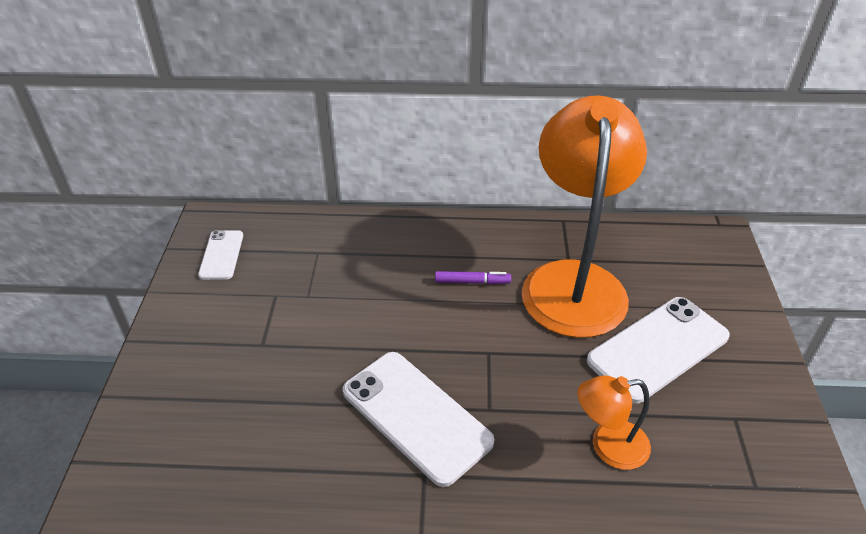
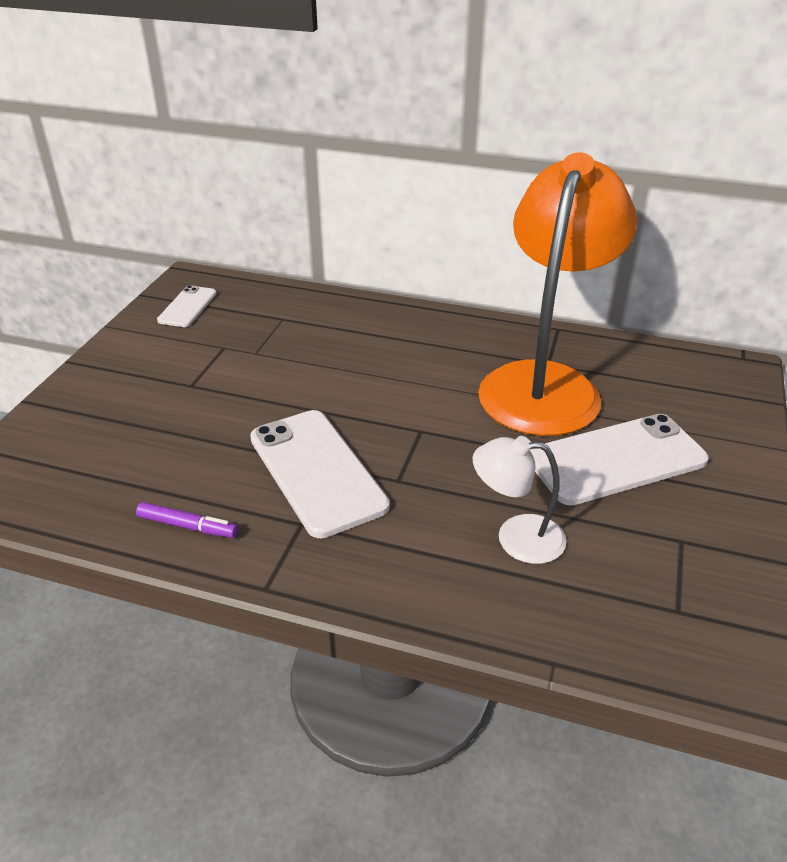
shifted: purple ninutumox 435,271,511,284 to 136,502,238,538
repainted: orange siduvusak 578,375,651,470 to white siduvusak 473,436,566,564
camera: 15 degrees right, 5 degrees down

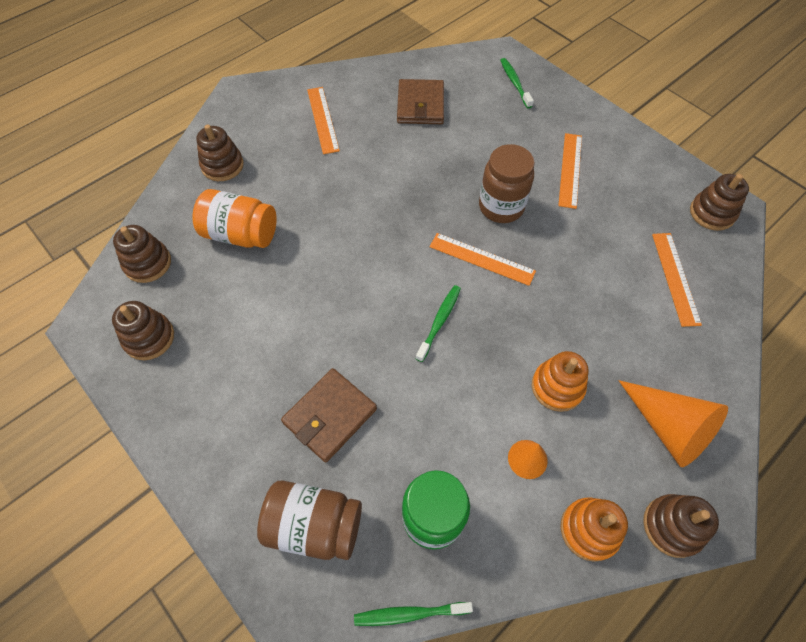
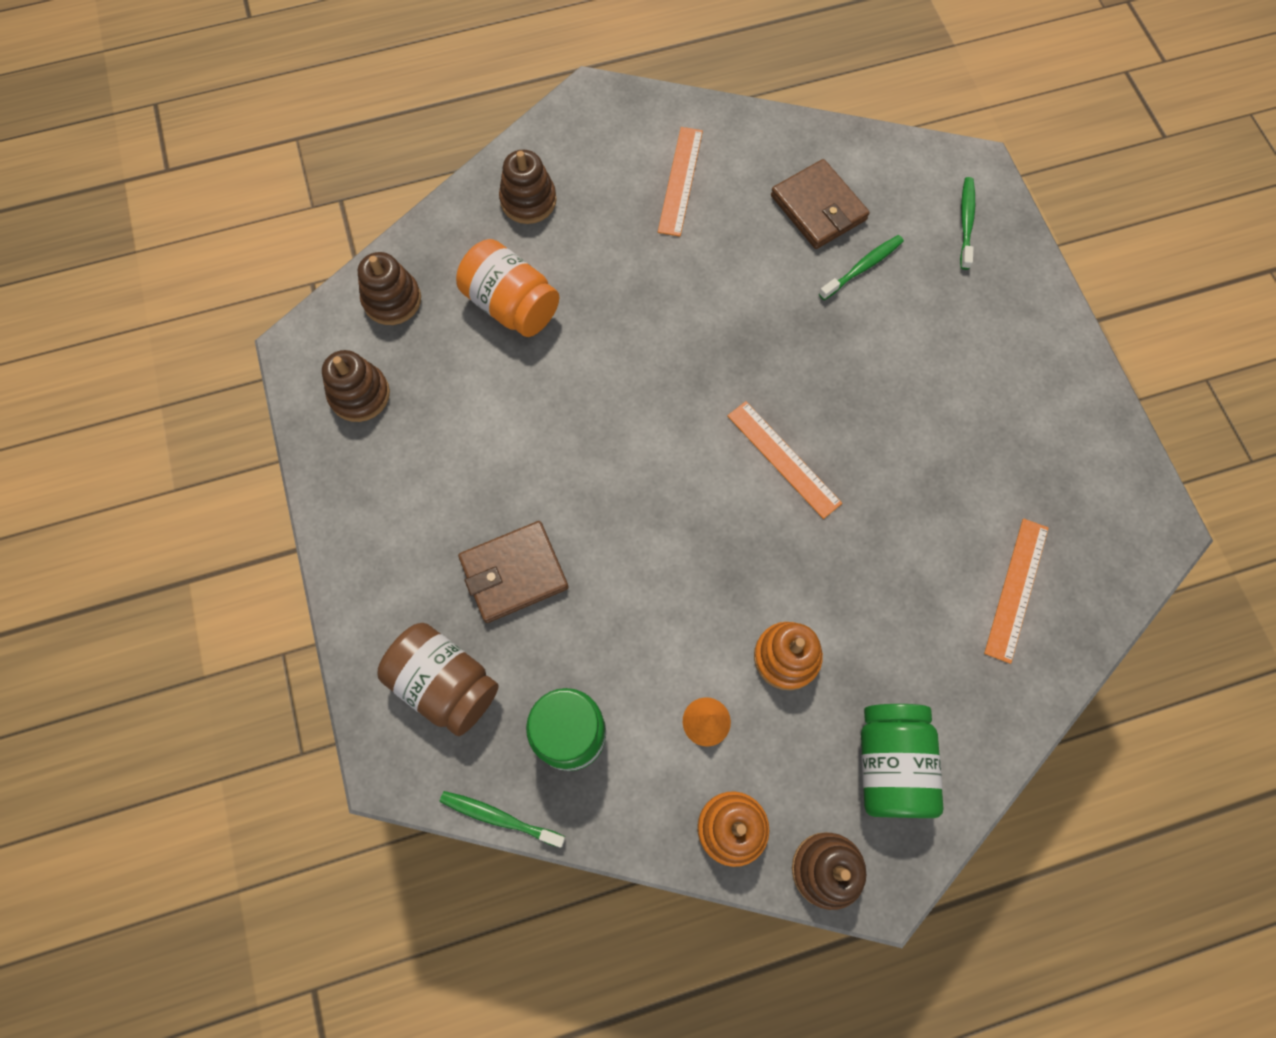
gone: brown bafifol 479,144,535,223; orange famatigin 558,133,582,209; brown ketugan 690,174,749,231
shifted: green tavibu 416,285,461,362 to 819,235,904,300
swapped: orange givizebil 619,380,728,467 to green bafifol 861,704,944,818
rotated: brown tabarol 397,79,444,124 = 771,159,870,249 60 degrees counterclockwise
camera: 25 degrees right, 10 degrees up

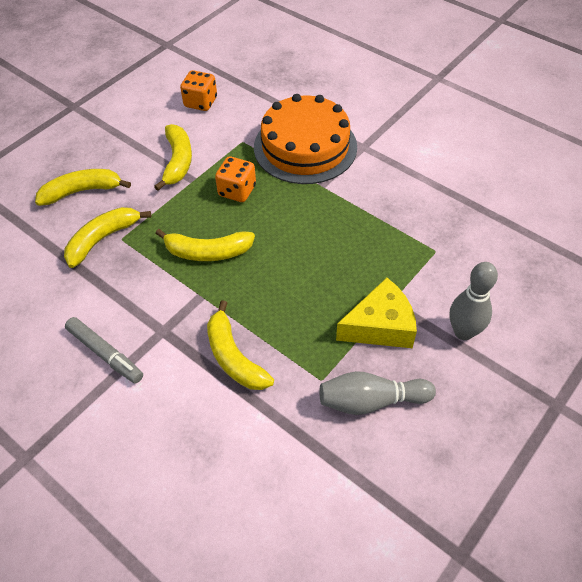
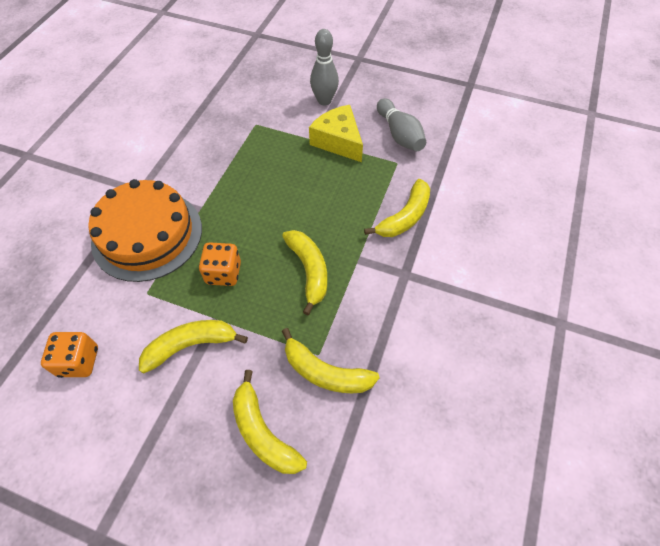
gone: grey ninutumox 65,317,143,383
camera: 110 degrees left, 5 degrees up

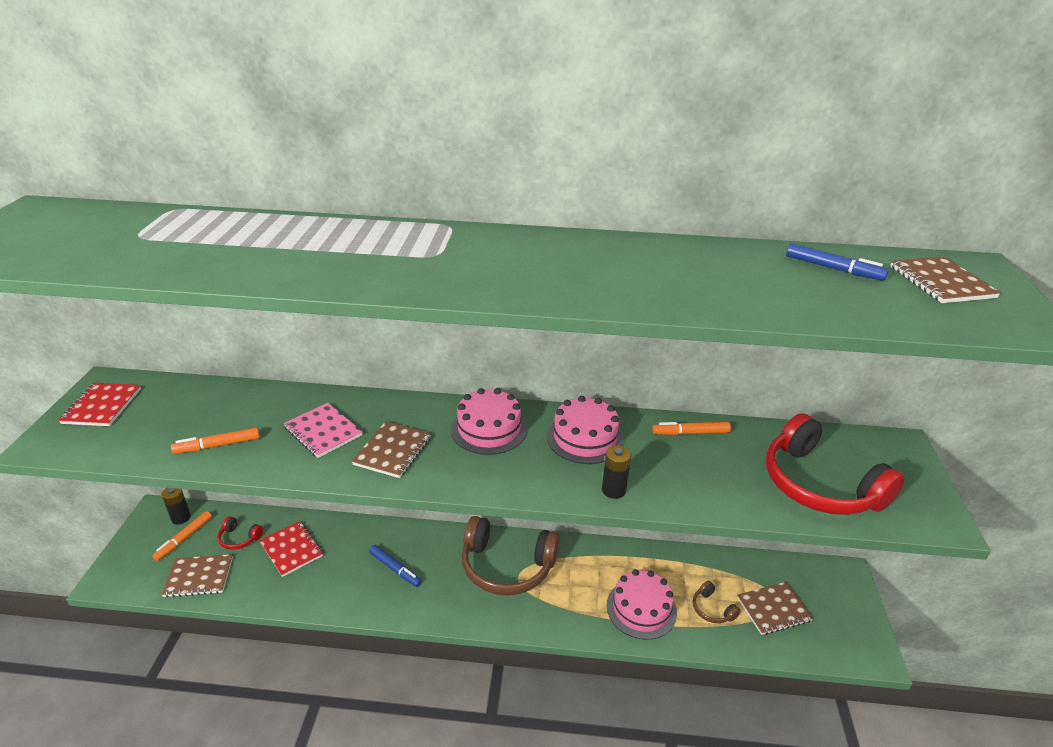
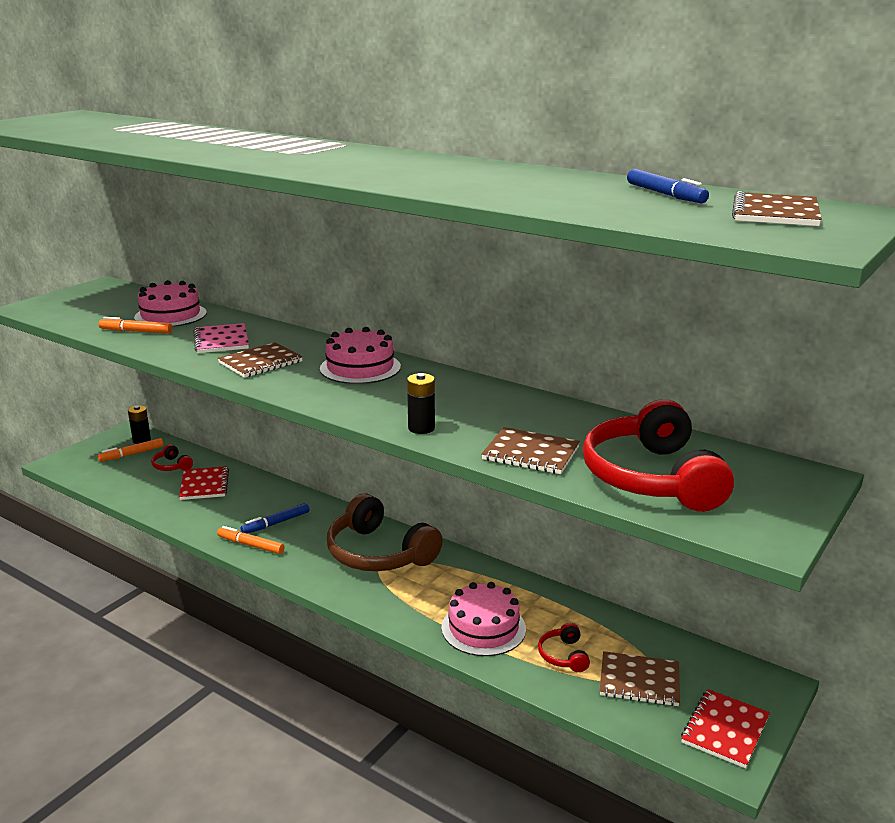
shifted: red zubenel 58,383,141,426 to 681,689,770,769; brown zubenel 161,554,233,598 to 481,427,580,474; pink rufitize 547,396,624,464 to 134,280,207,327; orange ninutumox 652,422,731,435 to 217,526,285,554
repainted: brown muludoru 693,581,741,623 to red muludoru 538,623,590,672
rotated: blue ninutumox 369,545,422,587 = 240,503,309,534 75 degrees clockwise
camera: 30 degrees right, 10 degrees down

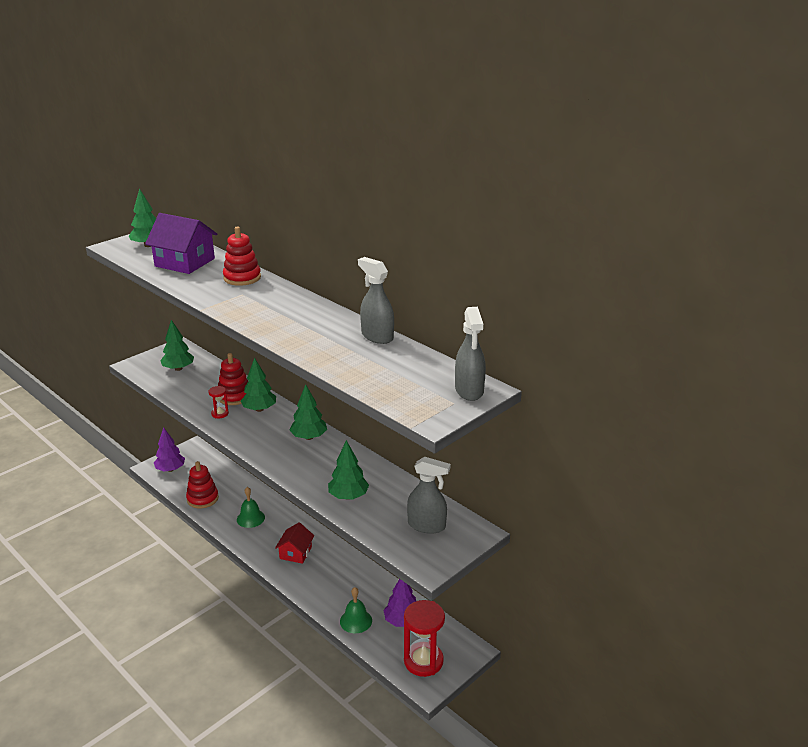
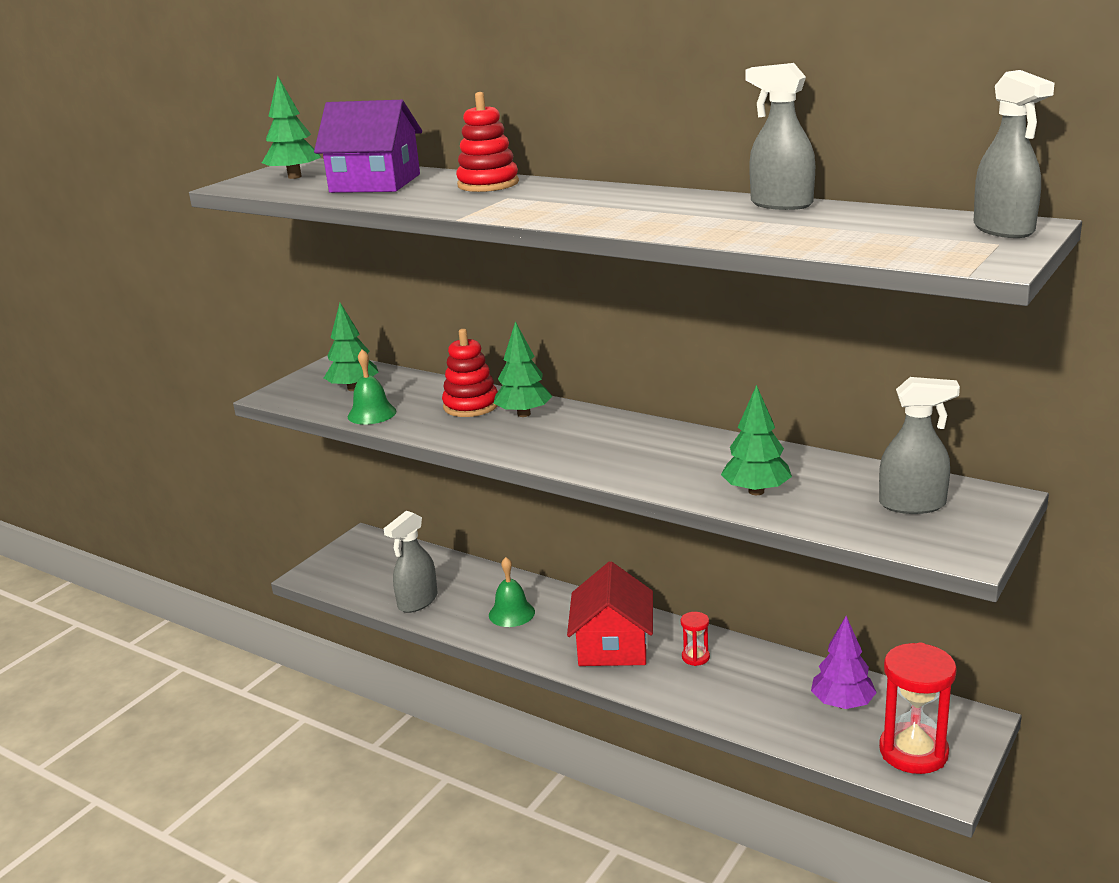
gone: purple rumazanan 154,427,185,472; green rumazanan 290,384,327,440
shifted: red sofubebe 208,386,229,418 to 681,612,710,666; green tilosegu 340,587,372,633 to 348,349,397,425
swapped: red ketugan 186,461,219,509 to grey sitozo 383,511,438,613
scaled: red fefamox 275,522,314,564 = 567,561,653,666 x1.61
camera: 10 degrees left, 5 degrees down

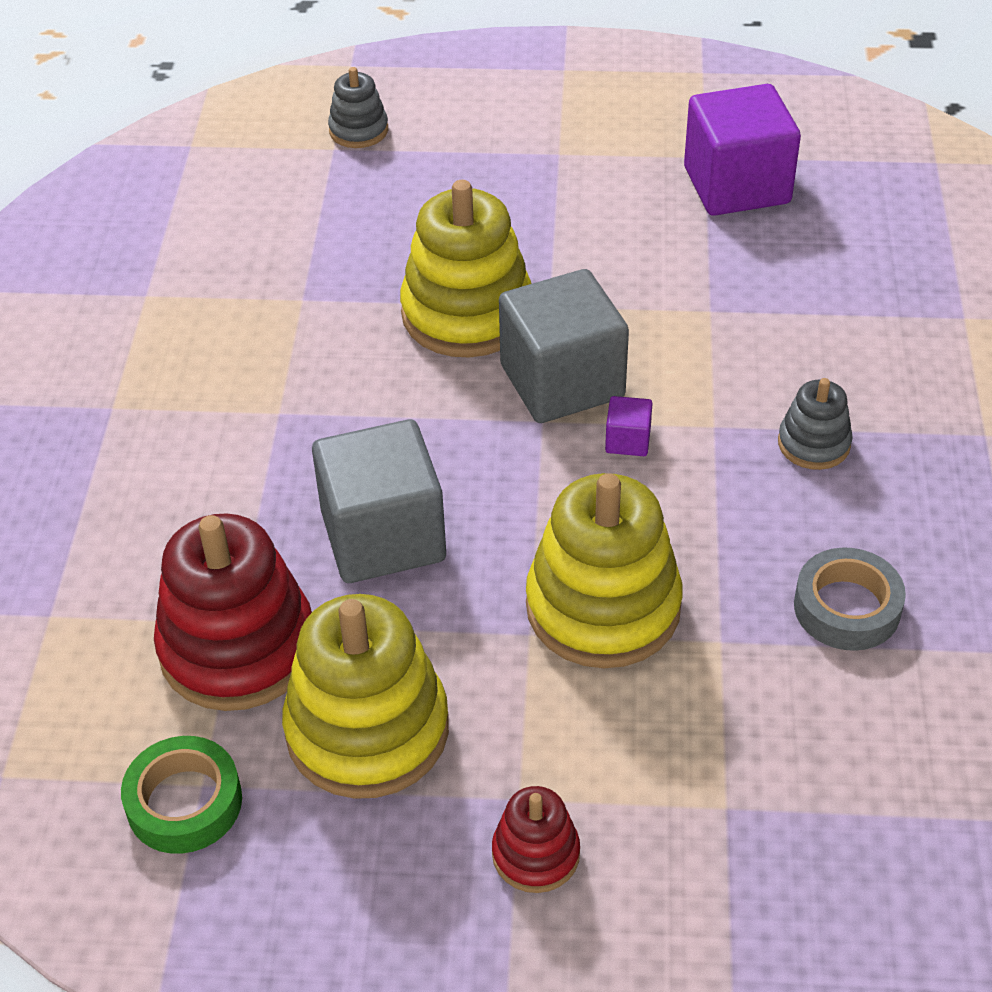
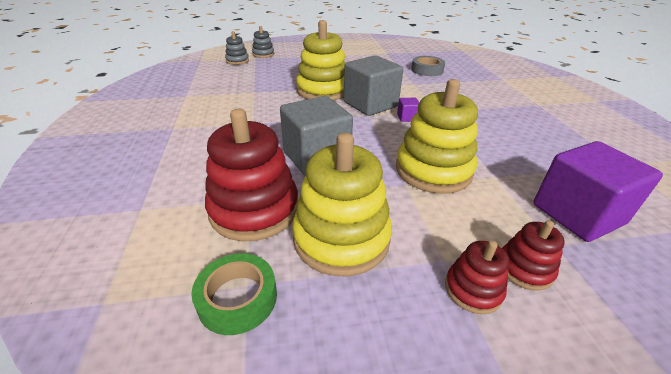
new: red ketugan 502,220,565,291
shifted: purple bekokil 684,84,801,216 to 533,141,663,242; grey ketugan 778,378,853,470 to 225,31,249,65; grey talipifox 794,547,906,651 to 411,56,445,76
camera: 15 degrees left, 10 degrees down

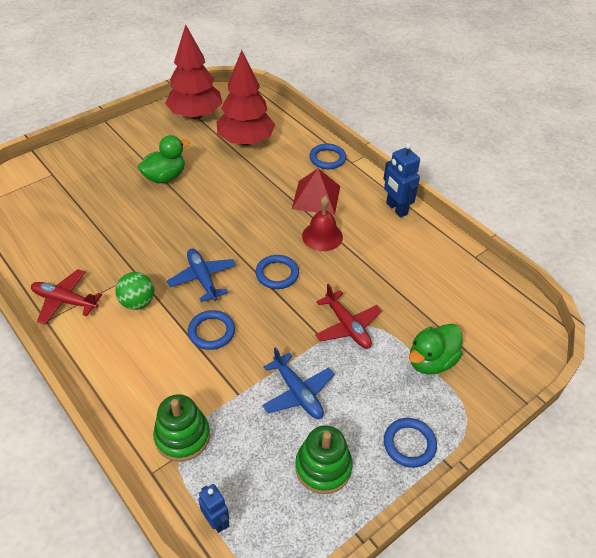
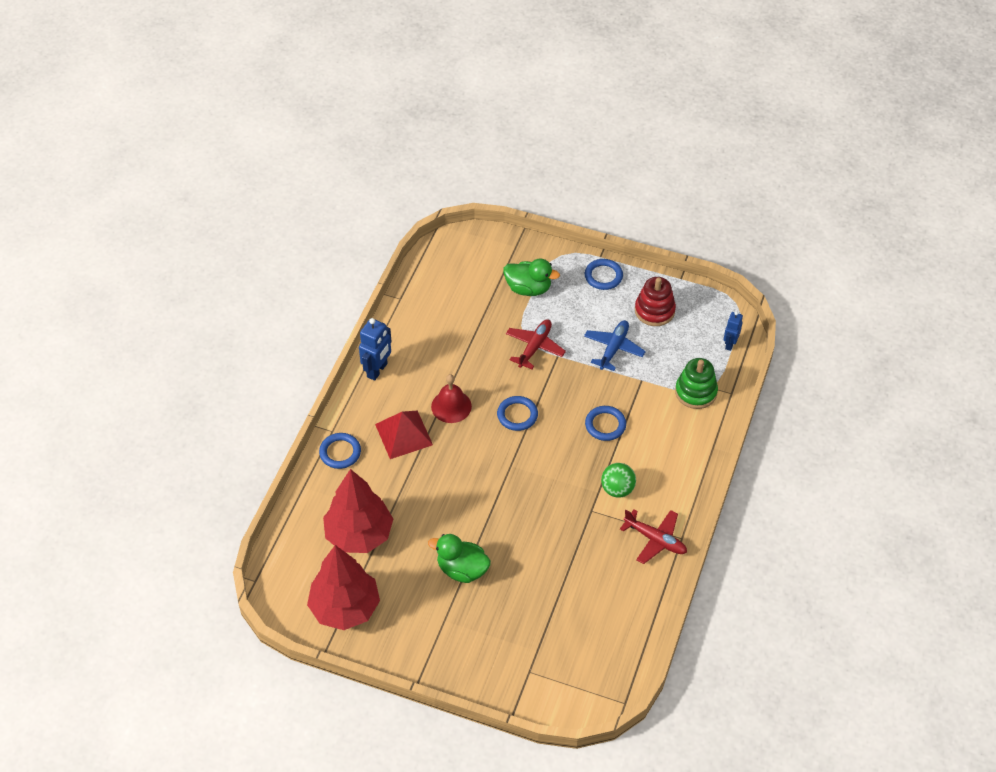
gone: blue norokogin 167,248,236,302
repainted: green ketugan 295,425,353,494 to red ketugan 635,277,676,326
rotated: red norokogin 31,269,102,325 = 620,509,687,564 45 degrees counterclockwise
camera: 120 degrees left, 5 degrees up

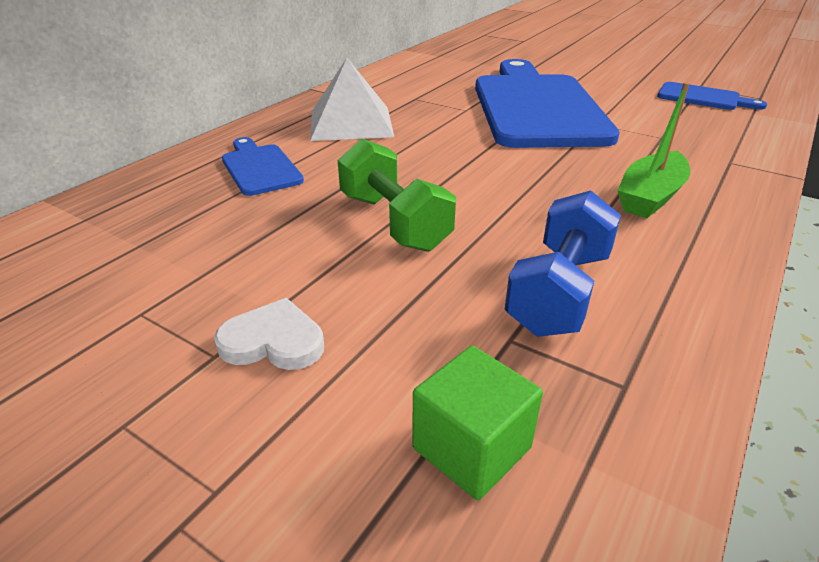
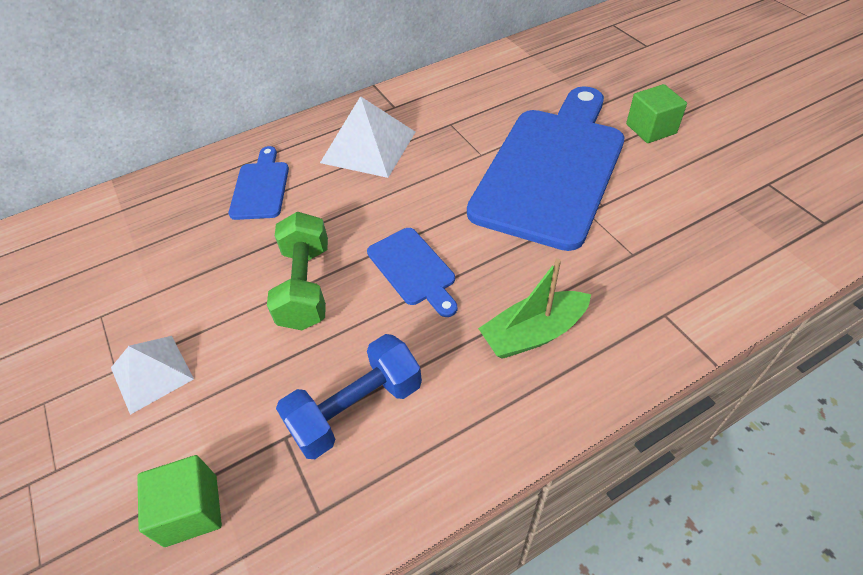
new: green bekokil 626,84,687,143
shifted: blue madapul 657,82,767,110 to 367,228,457,317
swapped: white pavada 214,298,324,370 to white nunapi 111,336,194,415
camera: 30 degrees right, 15 degrees up

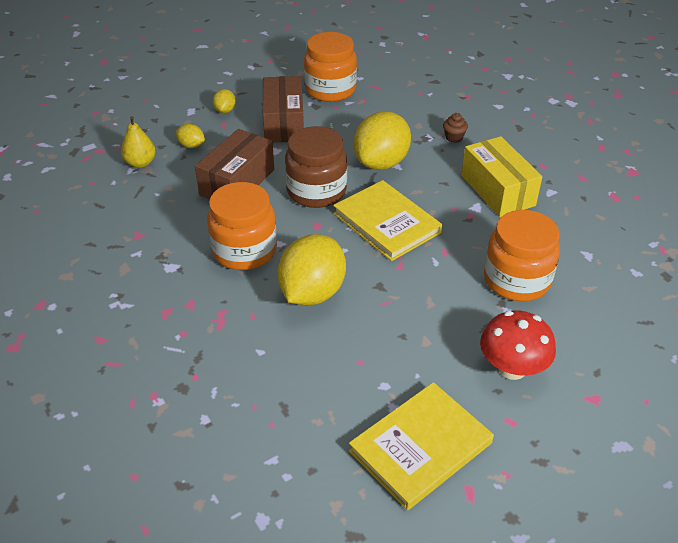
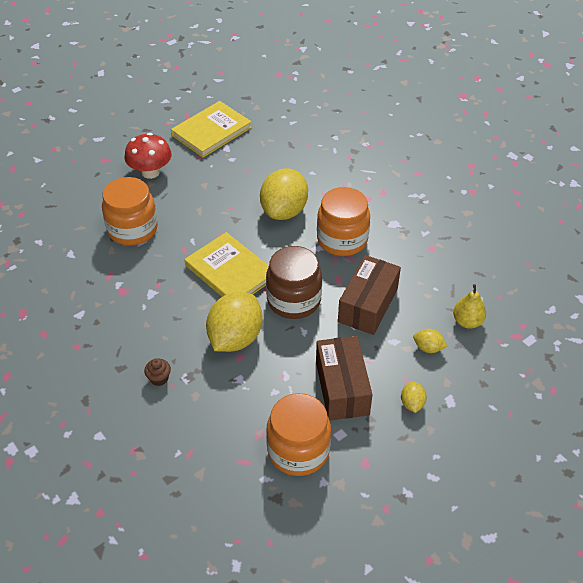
gone: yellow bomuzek 461,136,542,217
camera: 175 degrees right, 5 degrees up

